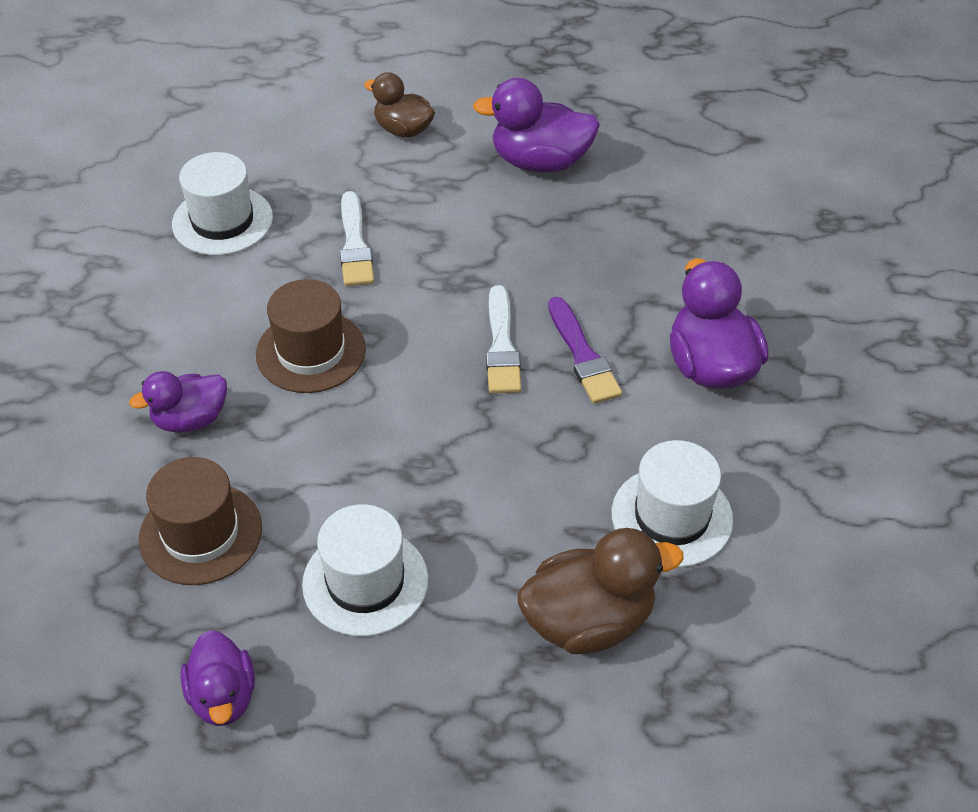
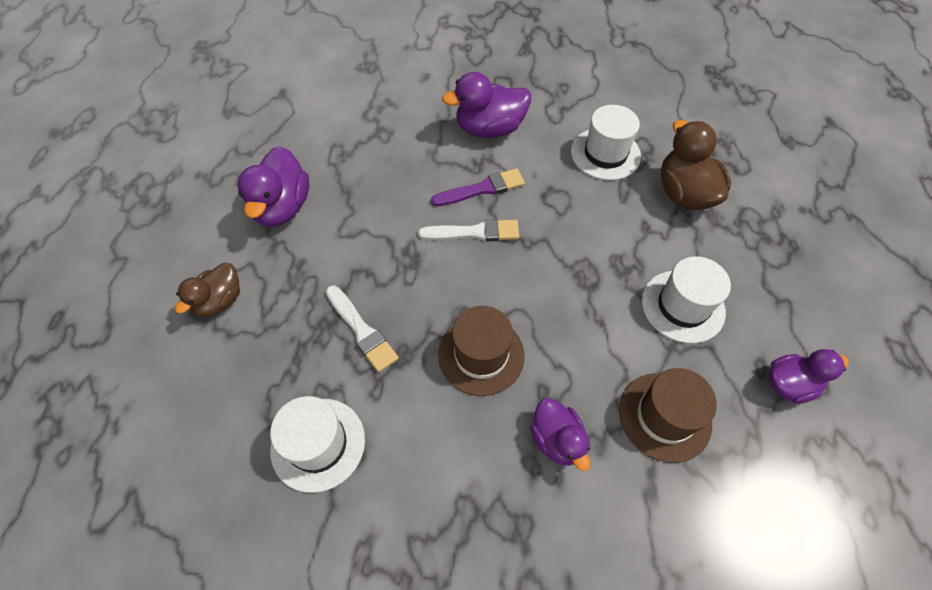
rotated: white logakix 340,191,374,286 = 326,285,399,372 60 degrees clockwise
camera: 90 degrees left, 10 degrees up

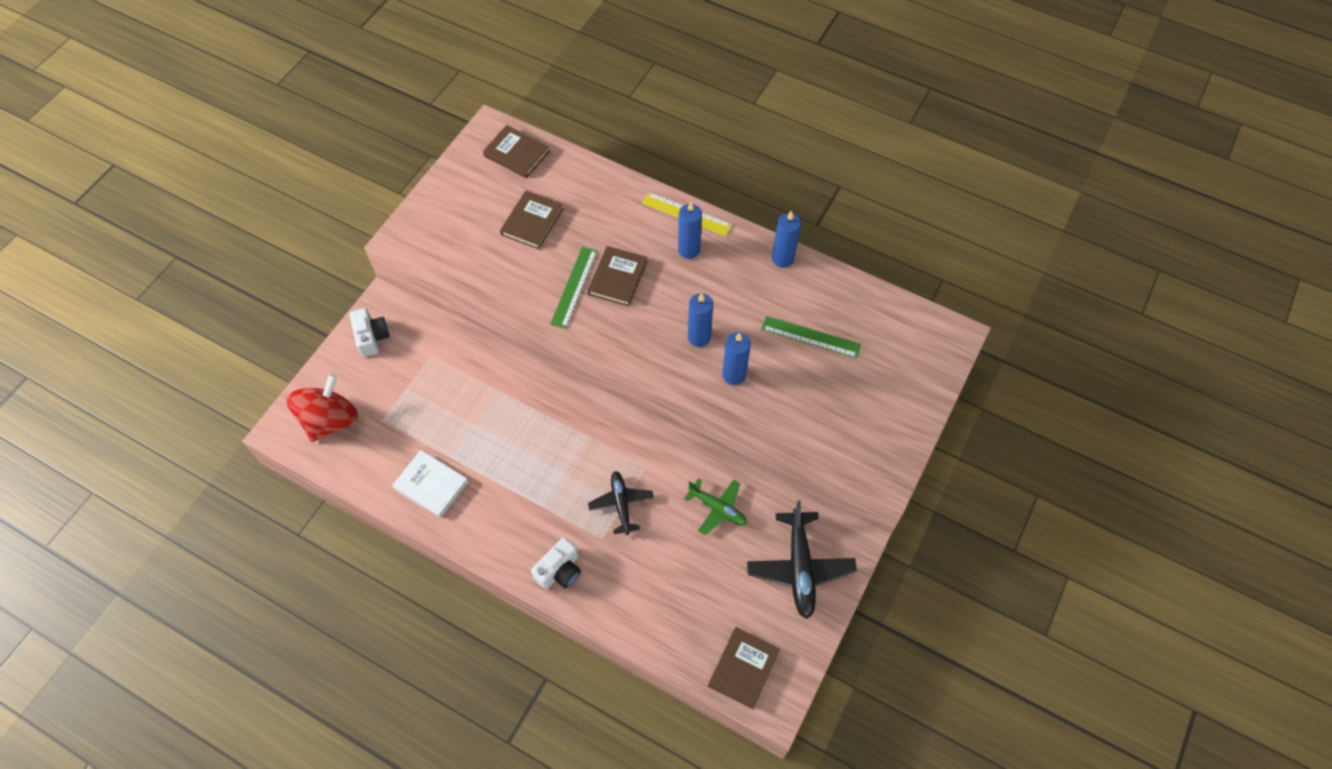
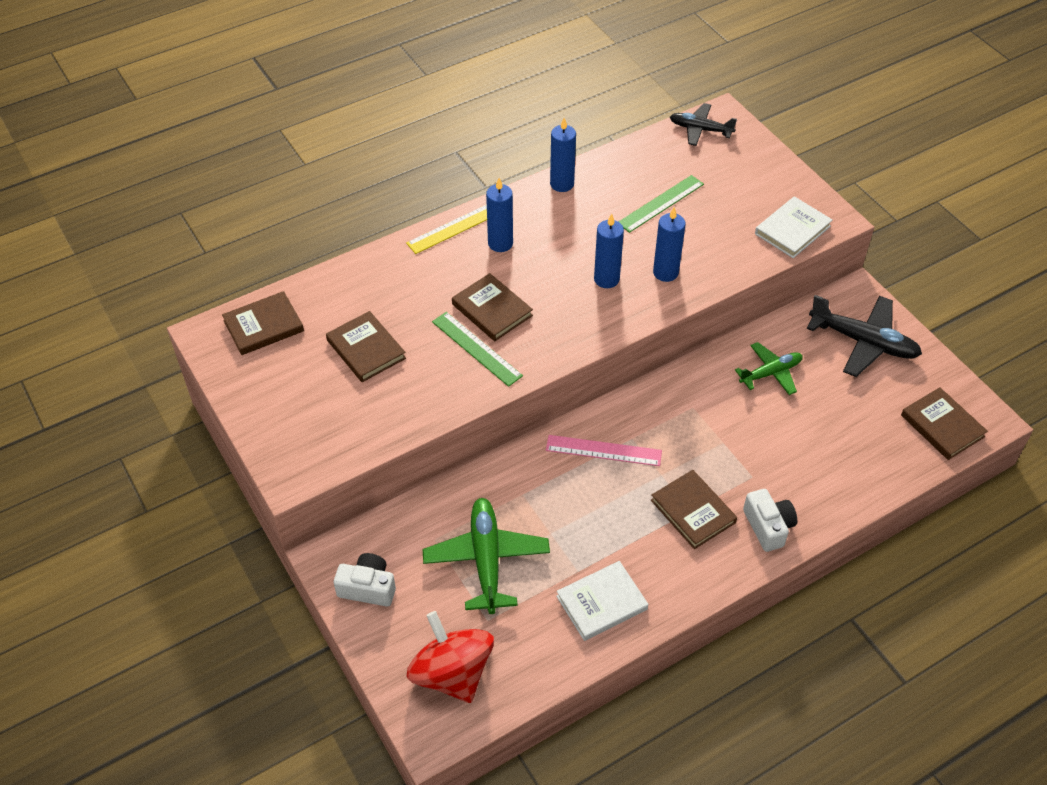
new: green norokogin 423,498,550,614; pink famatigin 546,435,662,466; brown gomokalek 651,470,737,549; white gomokalek 755,196,833,258
shifted: black norokogin 588,471,654,535 to 670,103,737,146
camera: 60 degrees left, 10 degrees down

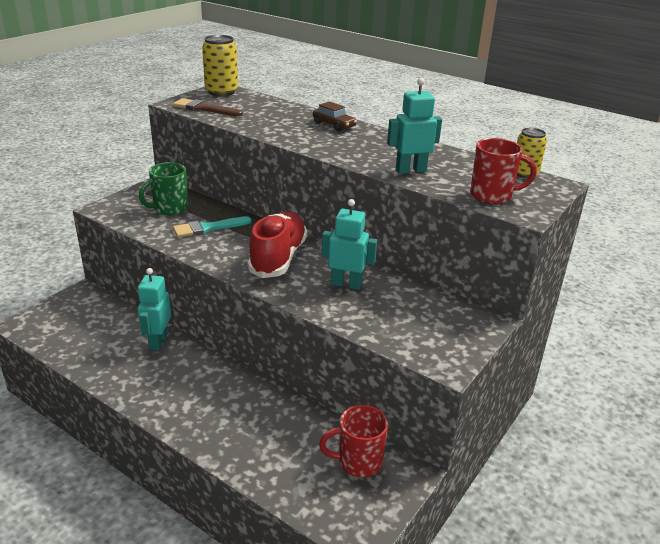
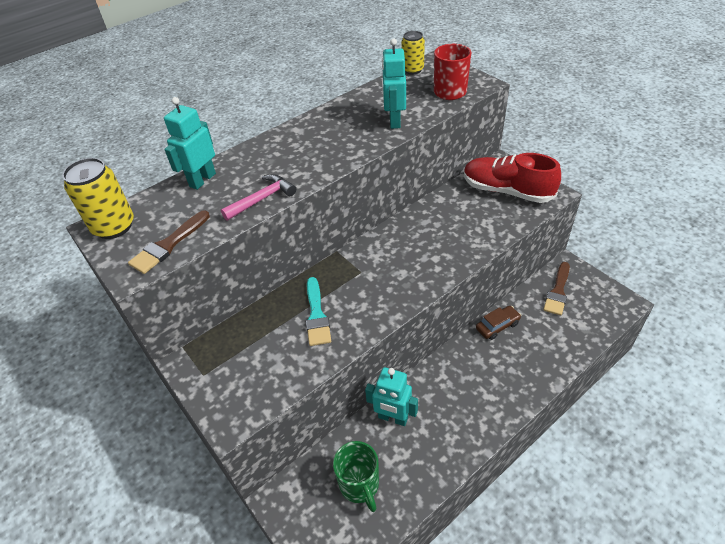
new: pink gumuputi 221,174,296,221
shifted: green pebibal 139,162,188,216 to 333,441,379,512; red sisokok 247,211,307,278 to 464,153,561,203; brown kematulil 313,101,357,131 to 476,306,521,340; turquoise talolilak 322,199,377,290 to 164,97,216,190
swapped: red pebibal 319,405,388,477 to brown logakix 543,262,570,316
camera: 70 degrees left, 15 degrees up

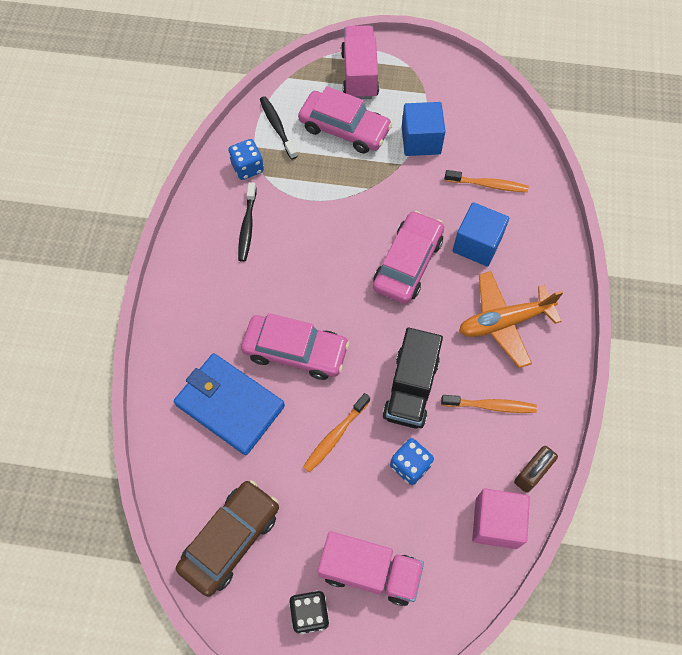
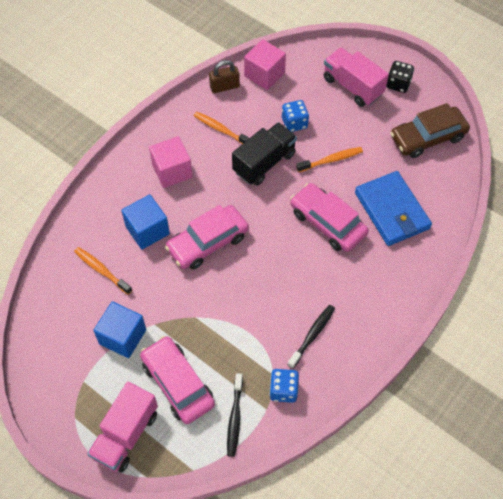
swapped: orange norokogin 459,271,563,368 to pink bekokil 149,136,193,188
camera: 150 degrees left, 5 degrees down

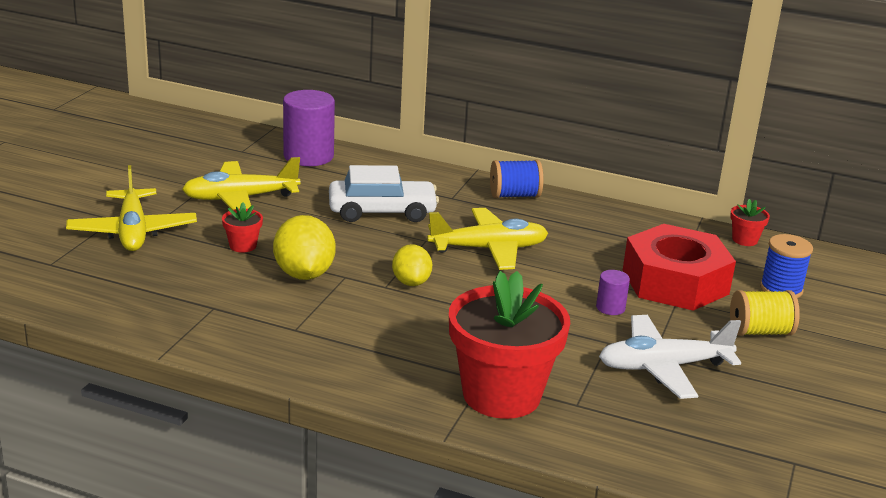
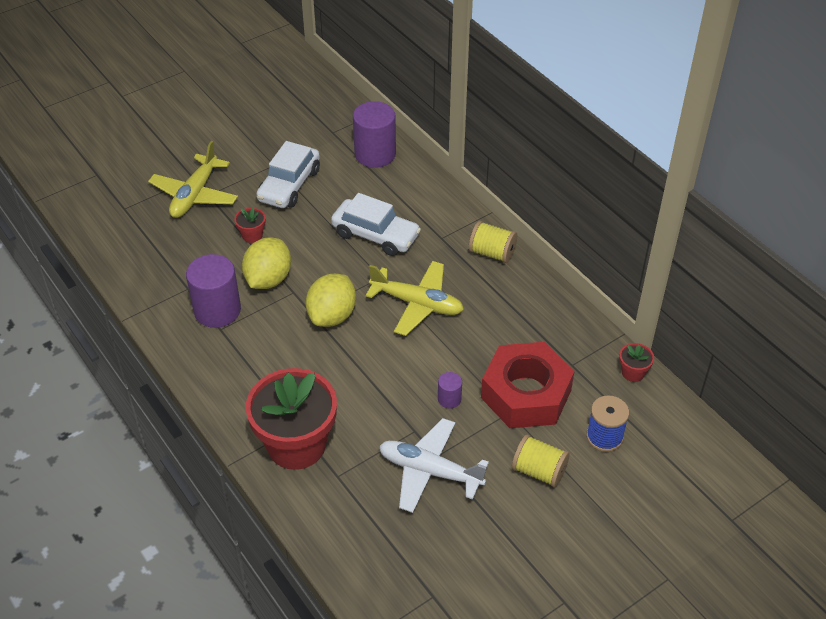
new: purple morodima 186,254,241,328
swapped: yellow norokogin 182,157,301,210 to white kematulil 256,141,320,208
repainted: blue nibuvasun 490,160,543,198 to yellow nibuvasun 469,221,517,263
scaled: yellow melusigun 392,244,432,286 = 306,274,356,327 x1.55
camera: 35 degrees right, 20 degrees up

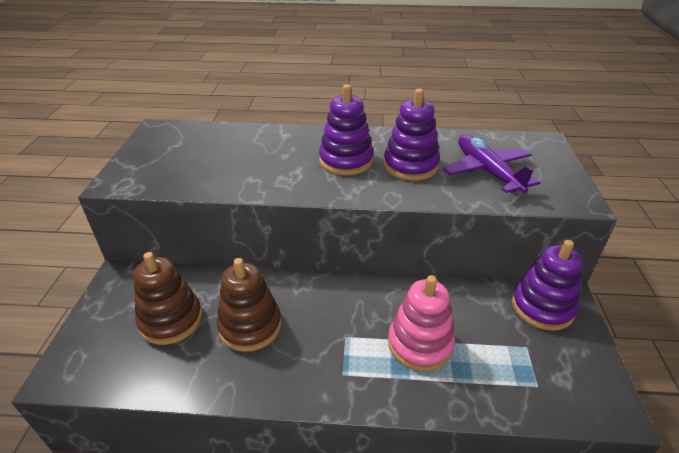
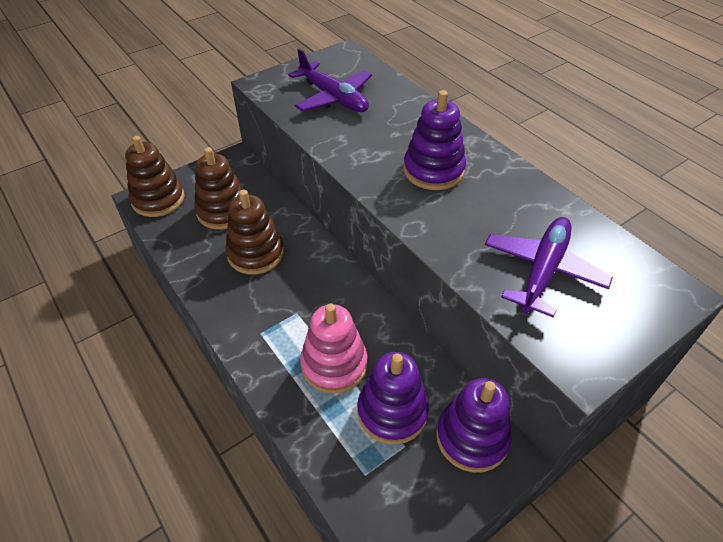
new: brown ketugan 125,136,185,217; purple norokogin 288,49,372,112
shifted: purple ketugan 383,88,440,181 to 357,352,429,445
camera: 50 degrees right, 10 degrees up

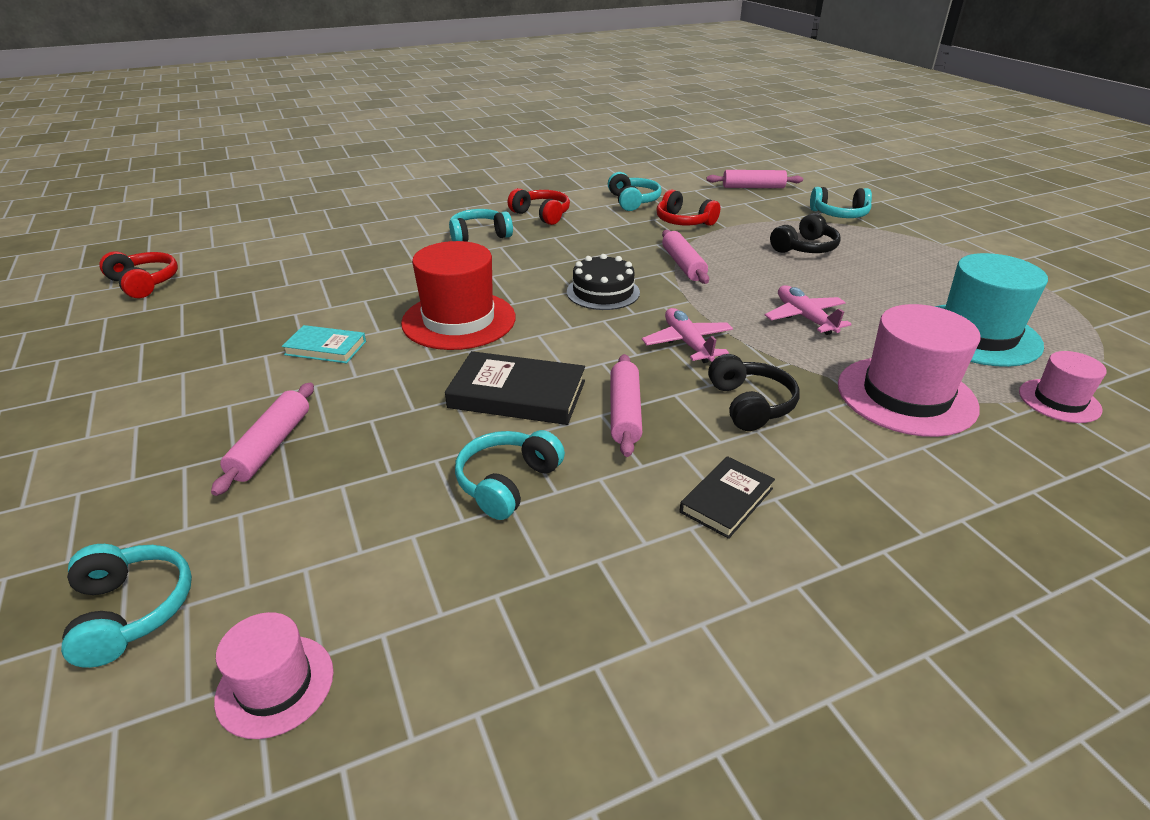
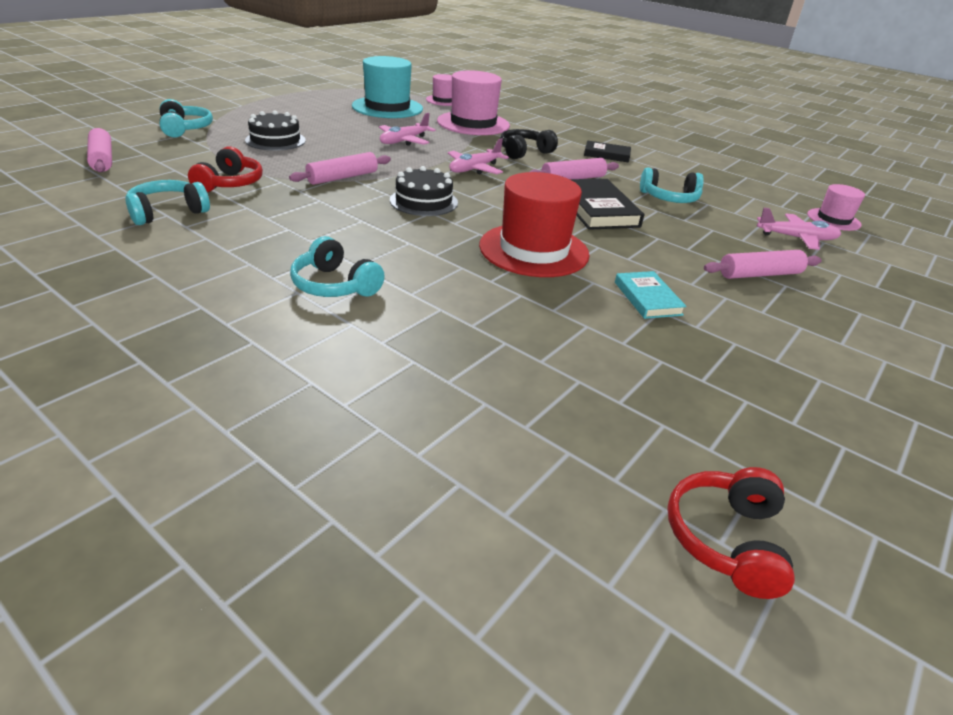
gone: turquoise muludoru 61,544,192,668; red muludoru 508,188,570,225
new: pink norokogin 757,208,841,250
swapped: black muludoru 770,213,841,253 to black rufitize 245,110,306,151
camera: 120 degrees left, 0 degrees up

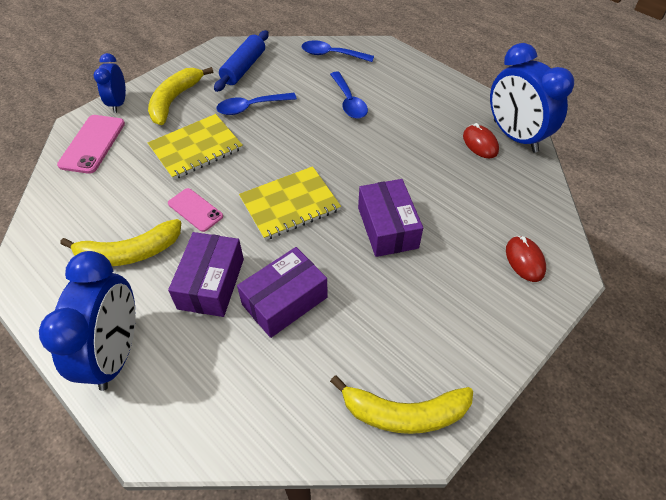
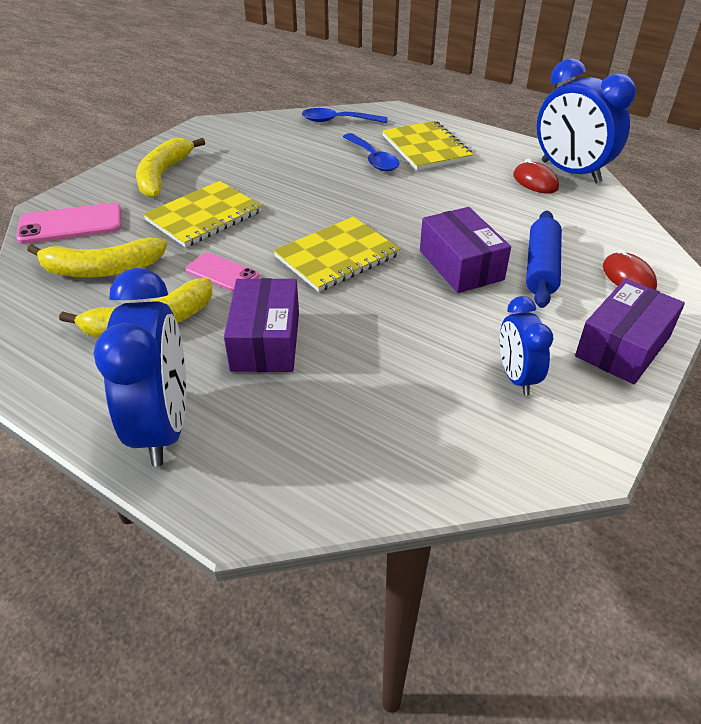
gone: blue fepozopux 216,93,297,115
new: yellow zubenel 382,121,474,170
shifted: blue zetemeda 94,53,126,113 to 500,296,553,396; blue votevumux 214,30,269,92 to 526,211,562,308; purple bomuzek 237,247,328,338 to 575,279,685,384; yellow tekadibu 330,375,473,434 to 27,237,167,277
rotated: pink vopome 57,115,125,174 = 16,203,121,244 75 degrees clockwise
camera: 10 degrees left, 10 degrees down

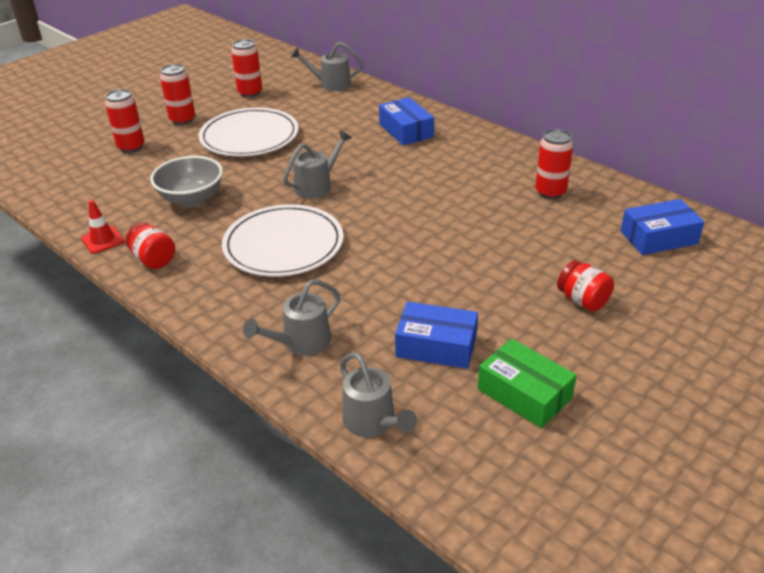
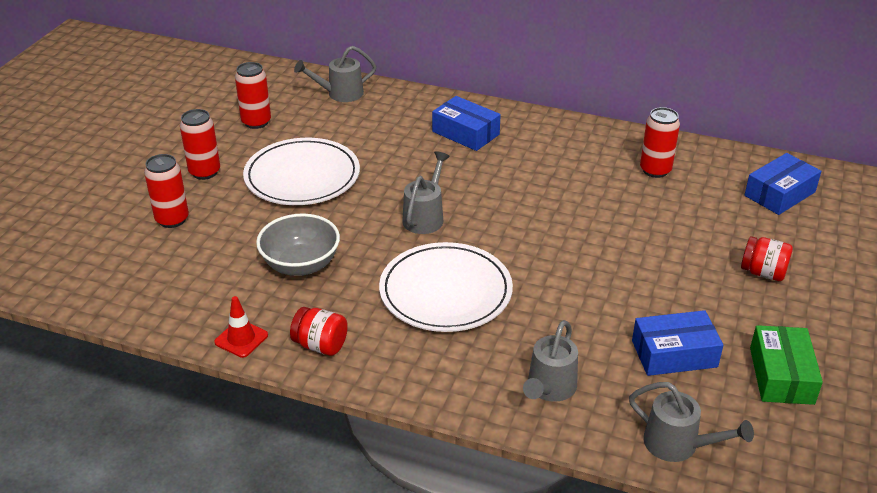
rotated: green bomuzek 478,338,576,428 = 750,325,823,405 75 degrees clockwise
camera: 25 degrees left, 0 degrees up

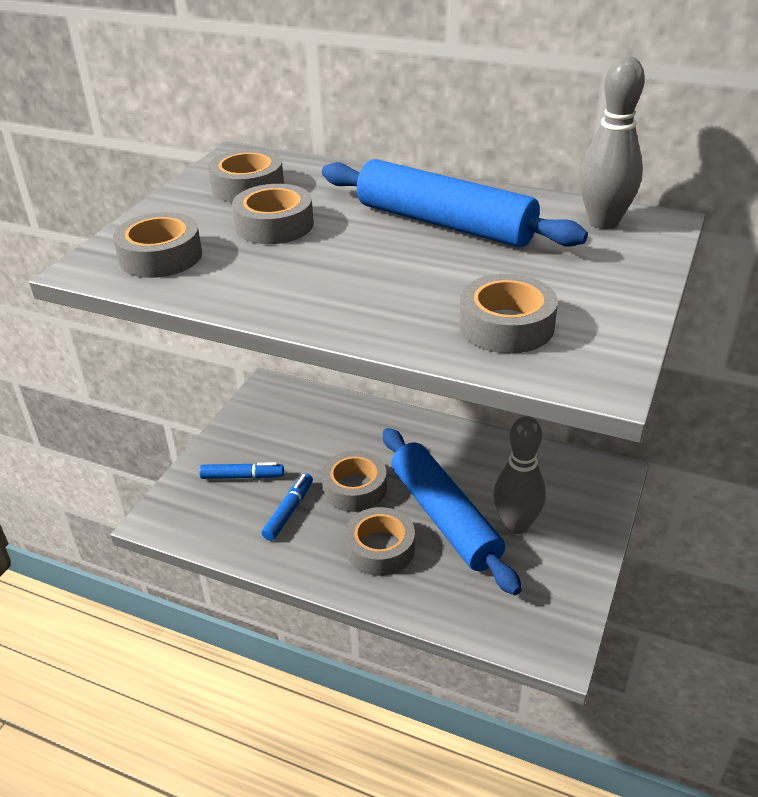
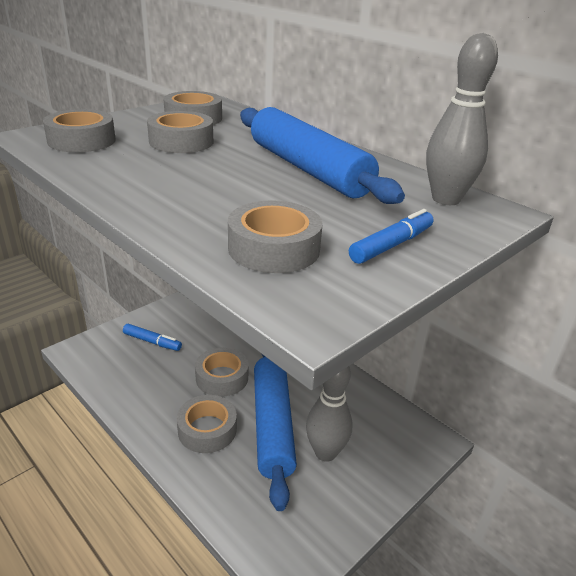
shifted: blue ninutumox 261,473,313,541 to 349,209,434,264
camera: 20 degrees right, 5 degrees down

